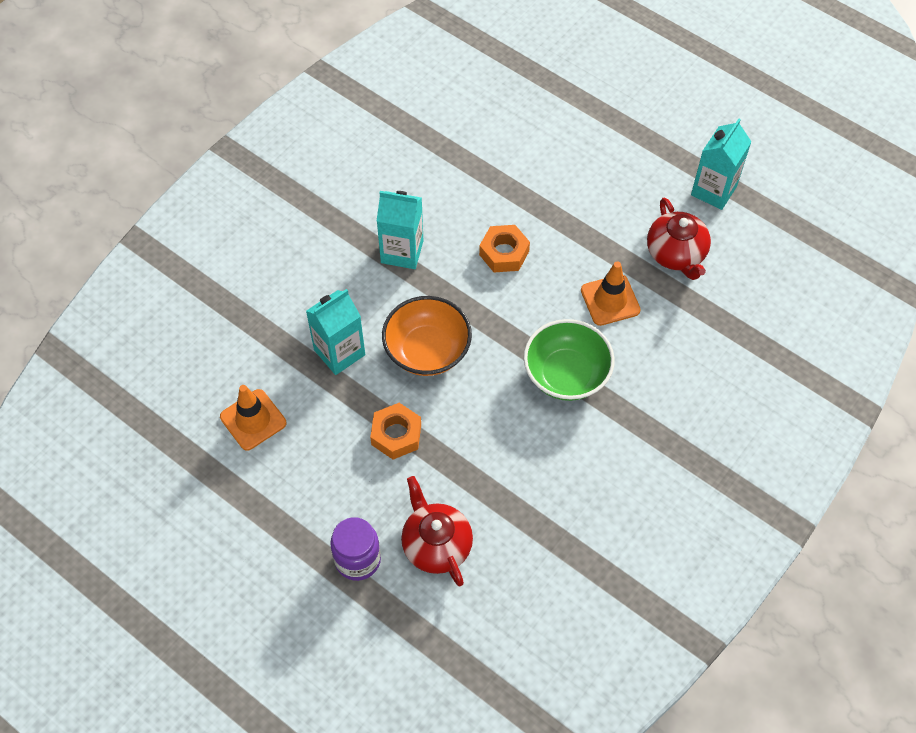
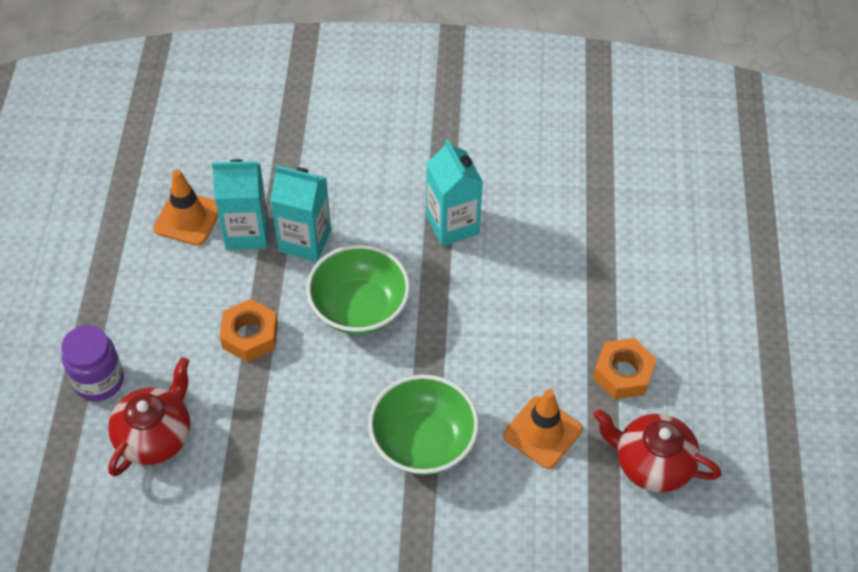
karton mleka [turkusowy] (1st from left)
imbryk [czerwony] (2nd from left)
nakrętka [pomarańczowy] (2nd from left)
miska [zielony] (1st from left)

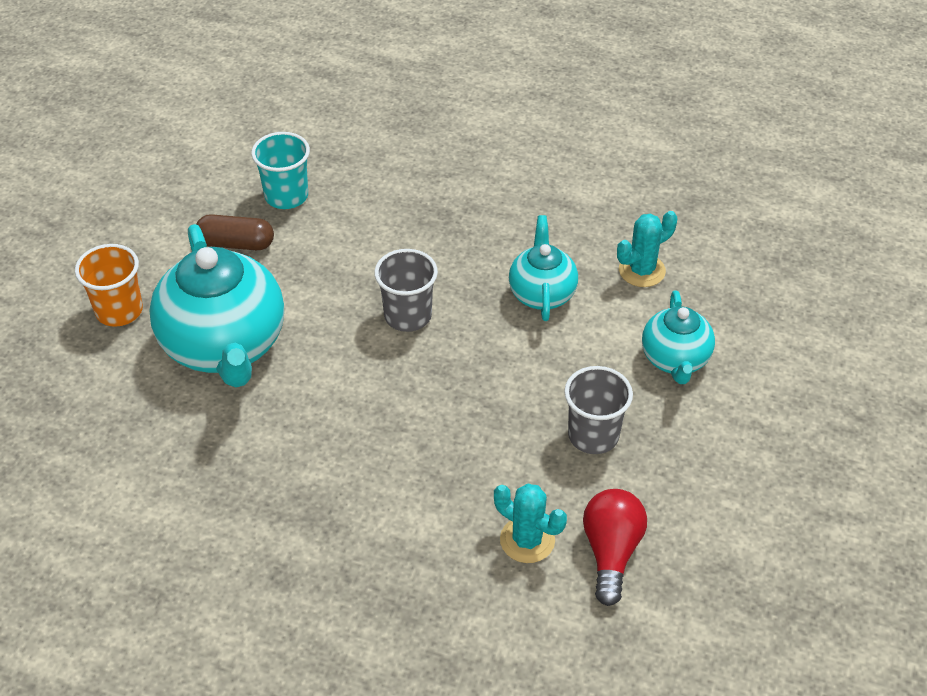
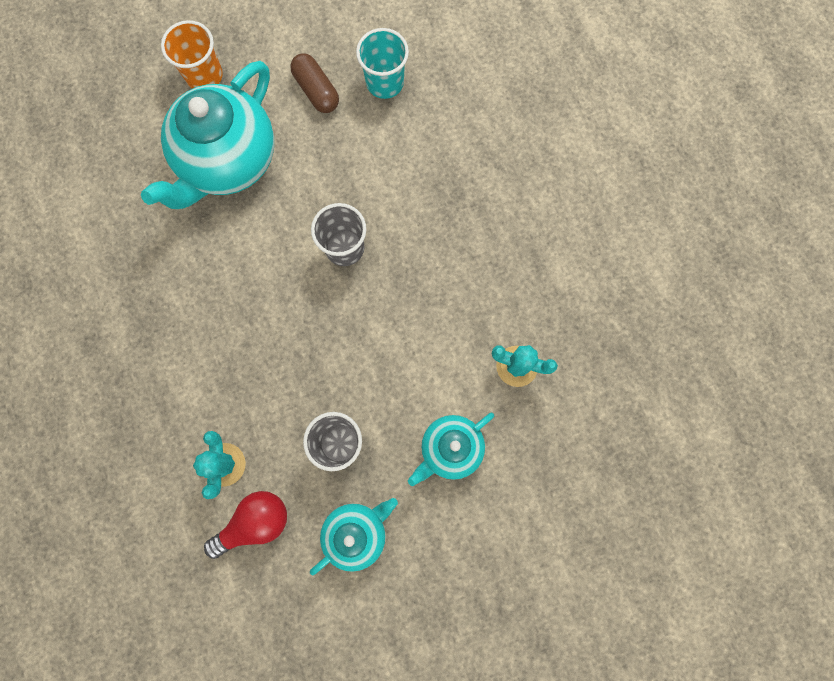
imbryk [turkusowy] (2nd from left)

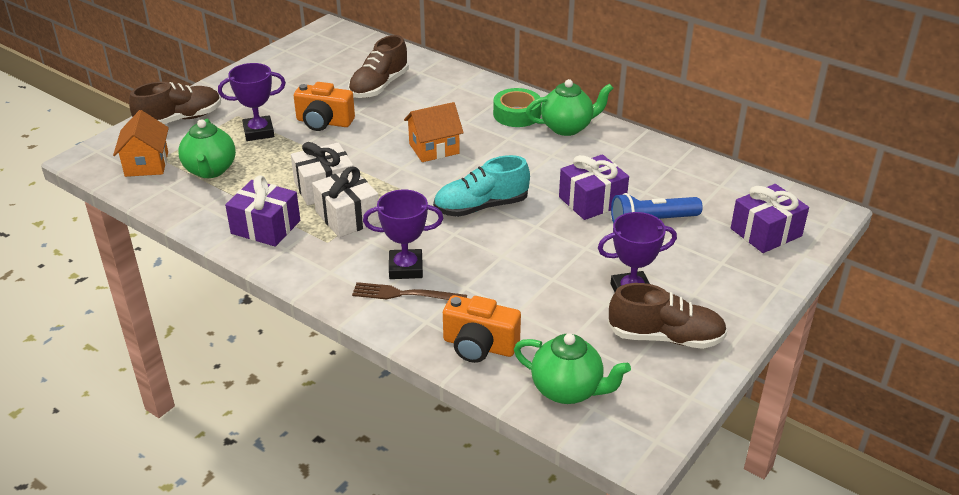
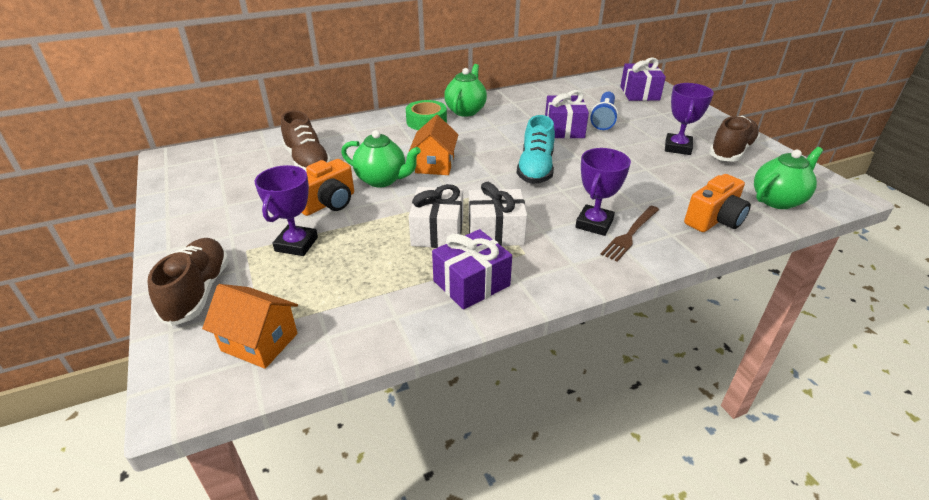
imbryk [zielony] (1st from left)

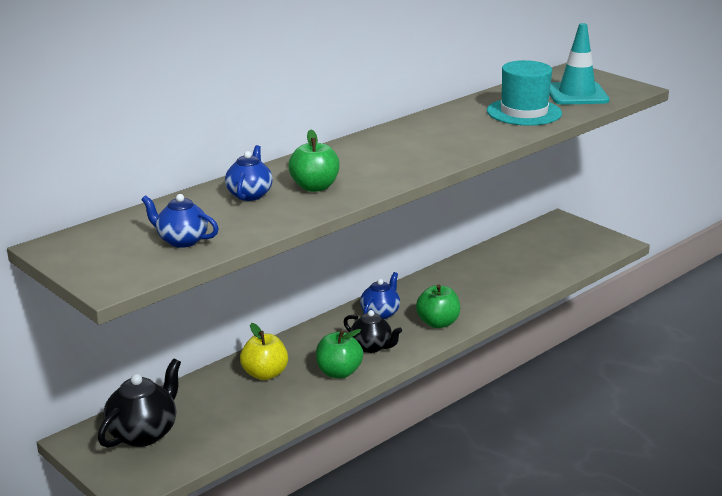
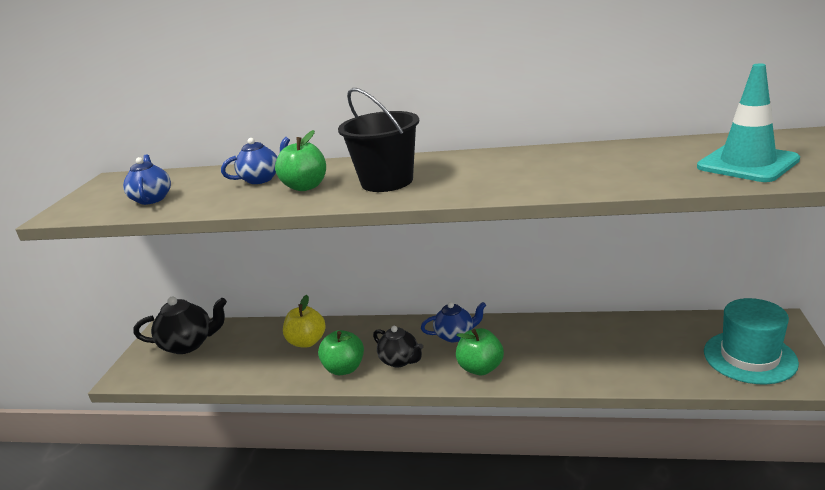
kapelusz [turkusowy]
imbryk [czarny] (2nd from left)
wiadro [czarny]

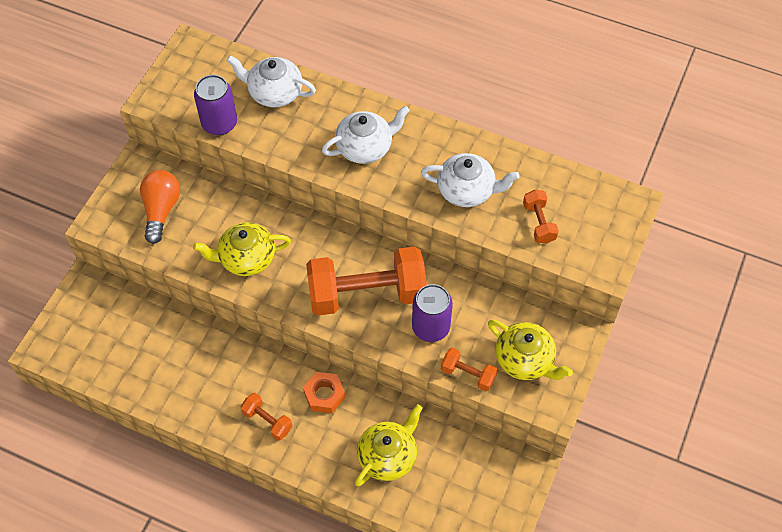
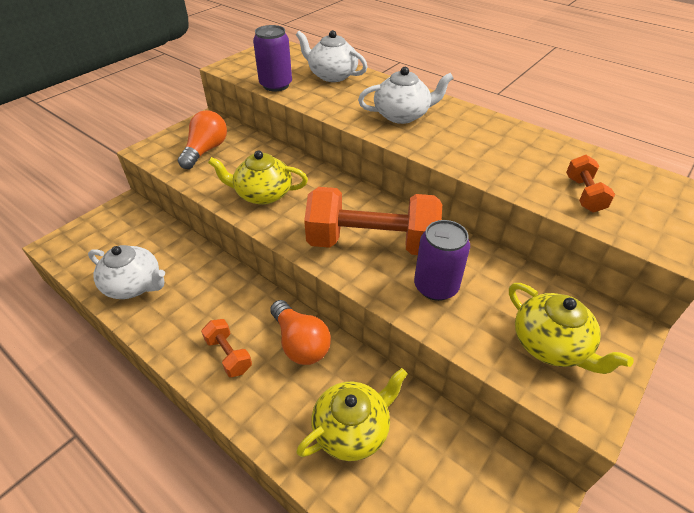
imbryk [biały] (1st from left)
hantel [pomarańczowy] (3rd from left in the first image)
żarówka [pomarańczowy] (2nd from left)

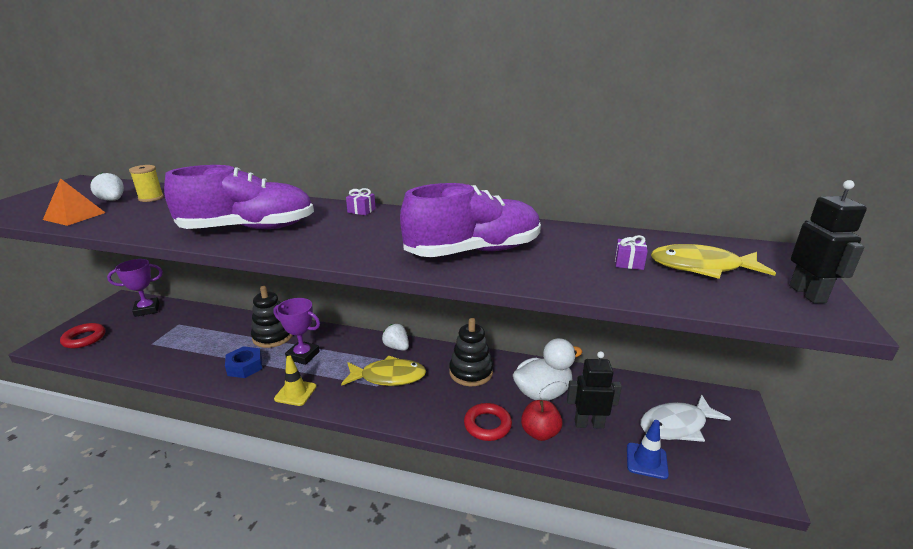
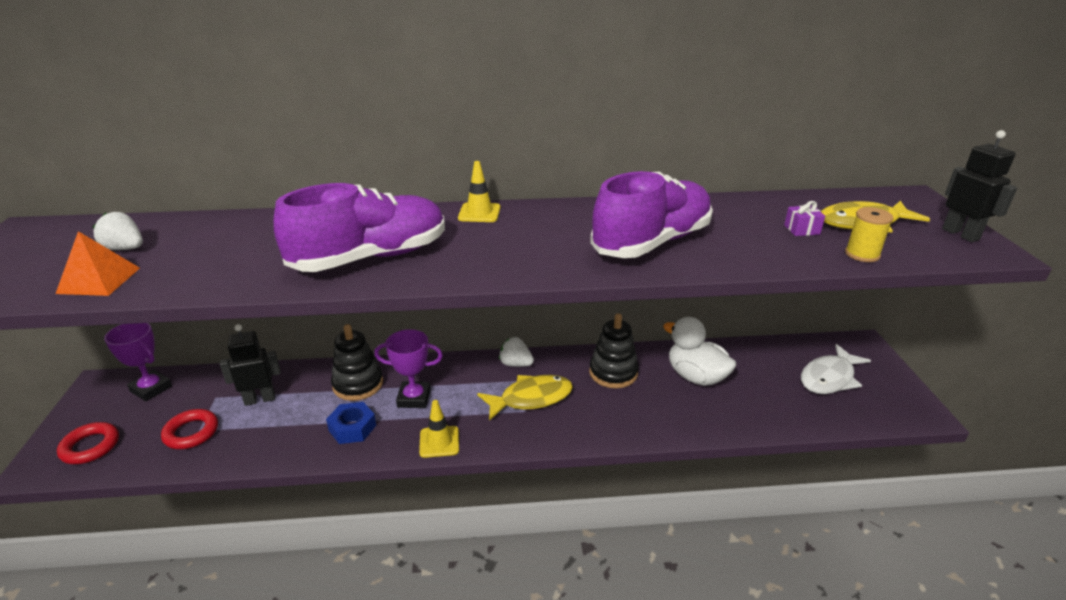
szpulka [żółty]
pachołek [żółty] (2nd from left)
puchar [fioletowy] (1st from left)
kaczka [biały]
robot [czarny] (1st from left)
jabłko [czerwony]
pierścień [czerwony] (2nd from left)
pachołek [niebieski]

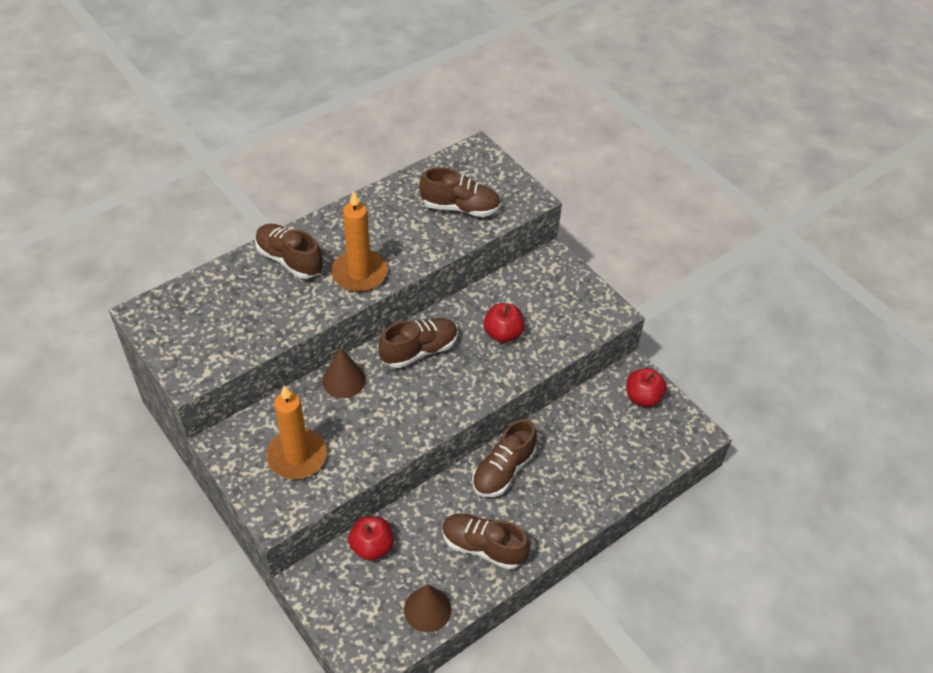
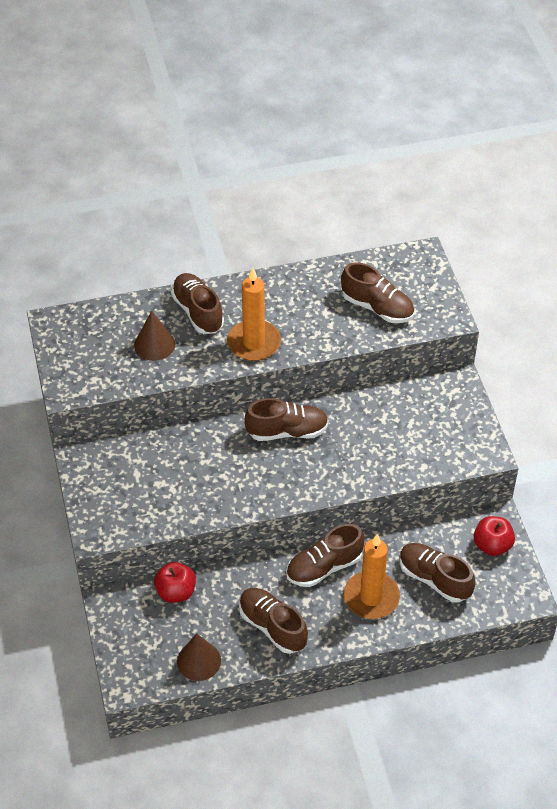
jabłko [czerwony] (2nd from left in the first image)
stożek [brązowy] (1st from left)
świeca [pomarańczowy] (2nd from left)
but [brązowy] (6th from left)

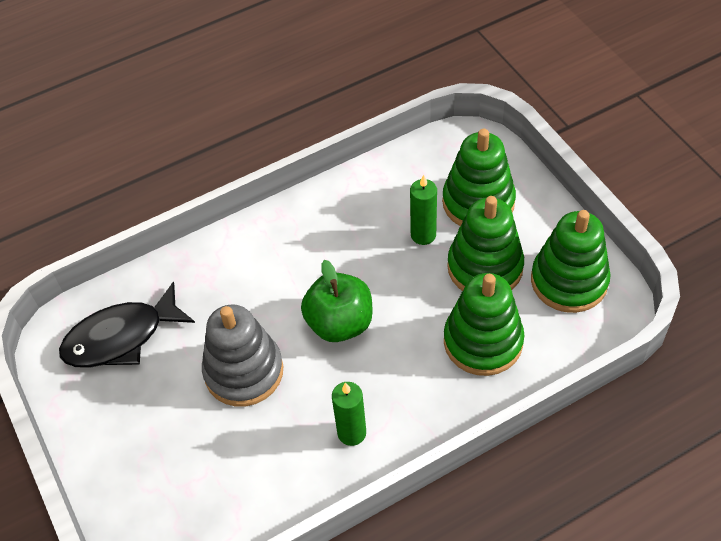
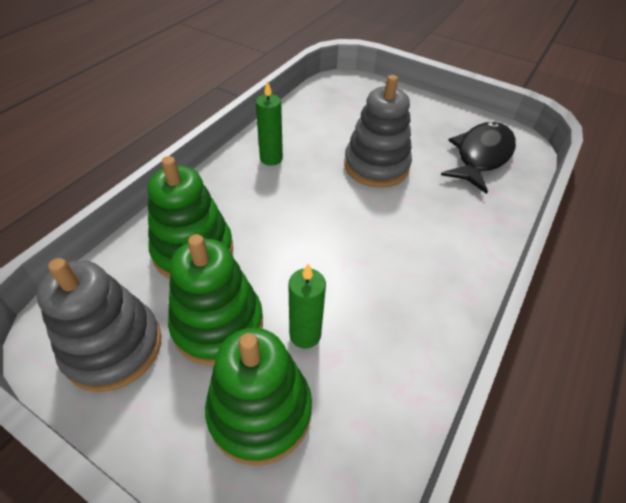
zabawka nakładanka [szary] (1st from left)
jabłko [zielony]

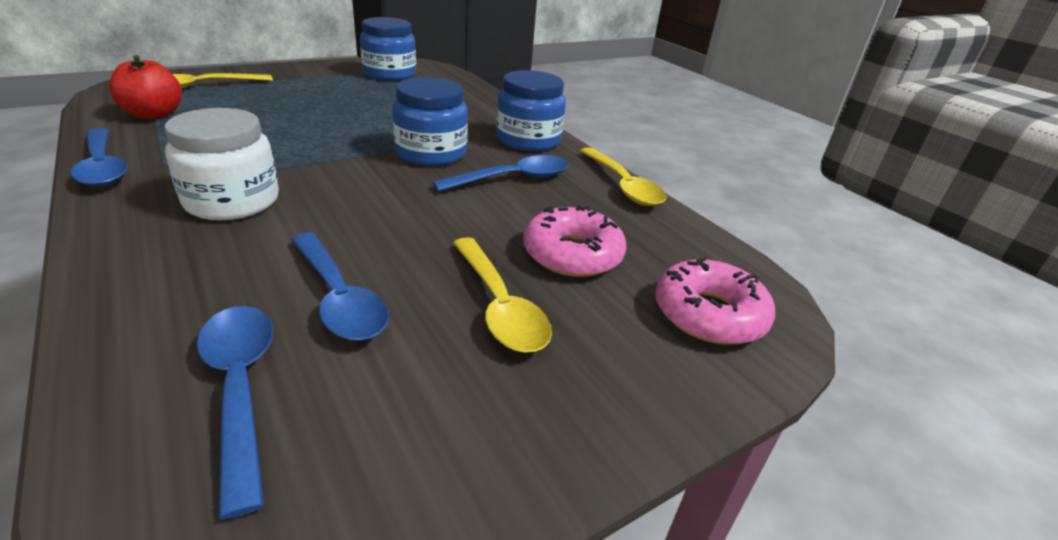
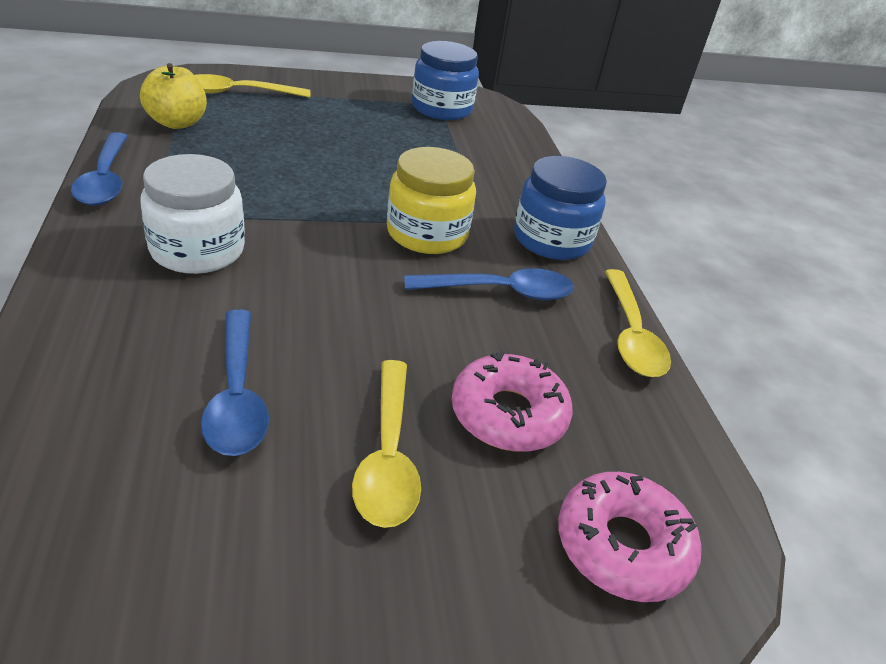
jabłko [żółty]
słoik [żółty]
łyżka [niebieski] (2nd from left in the first image)

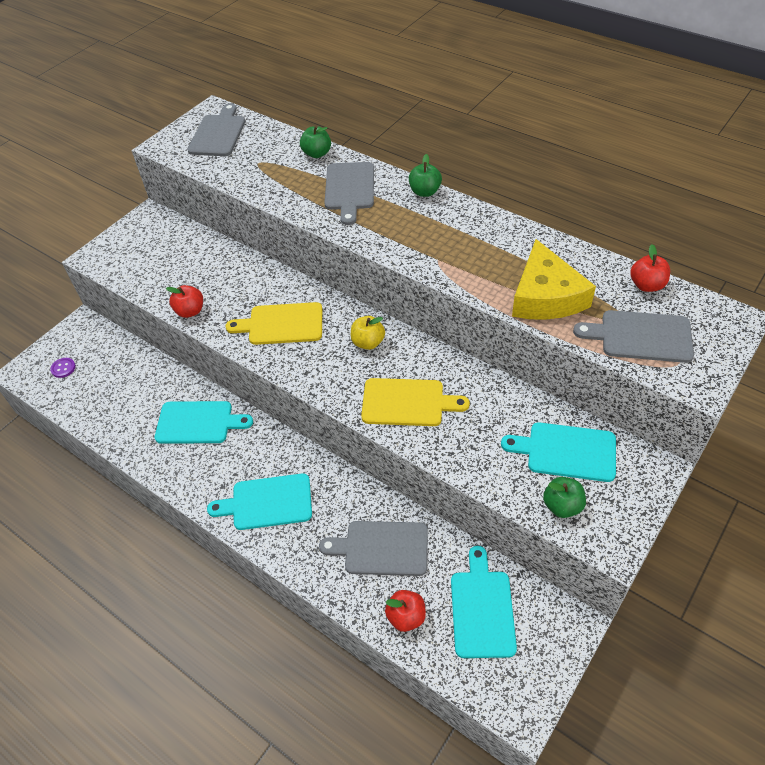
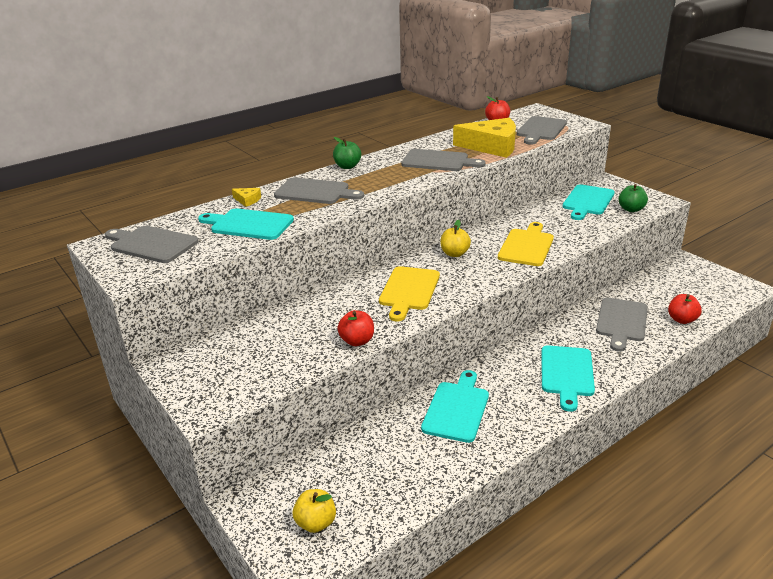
ser [żółty] (1st from left)
jabłko [żółty] (1st from left)
deska do krojenia [turkusowy] (1st from left)
deska do krojenia [szary] (3rd from left)

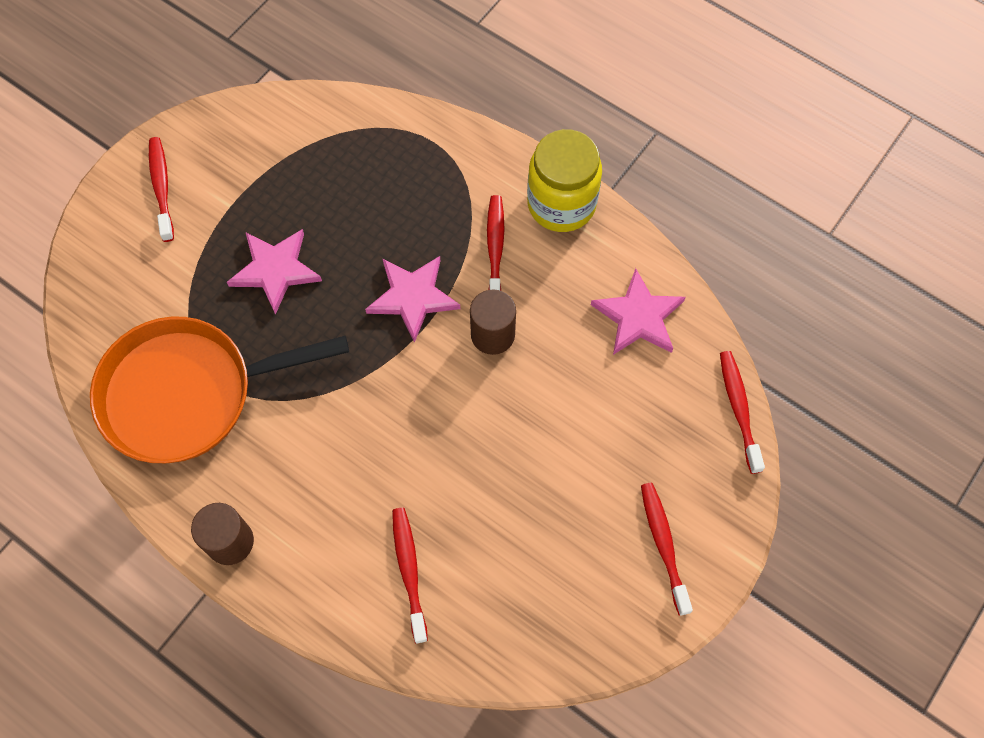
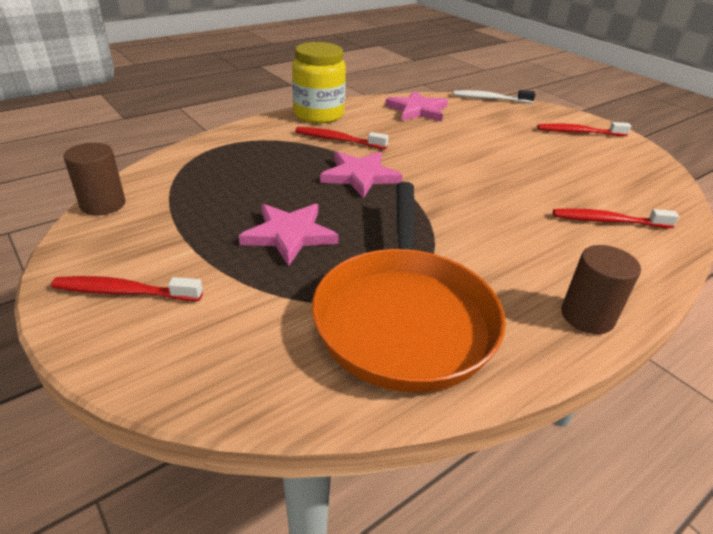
walec [brązowy] (1st from left)
szczoteczka do zębów [biały]

